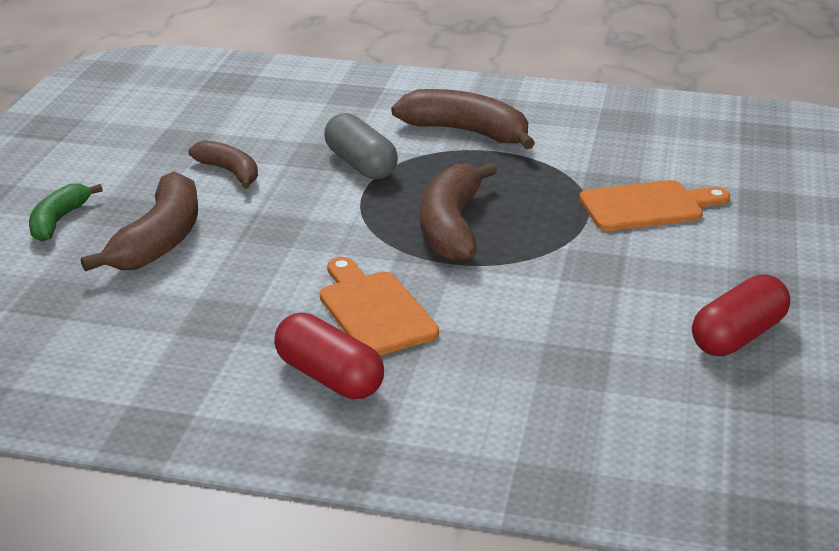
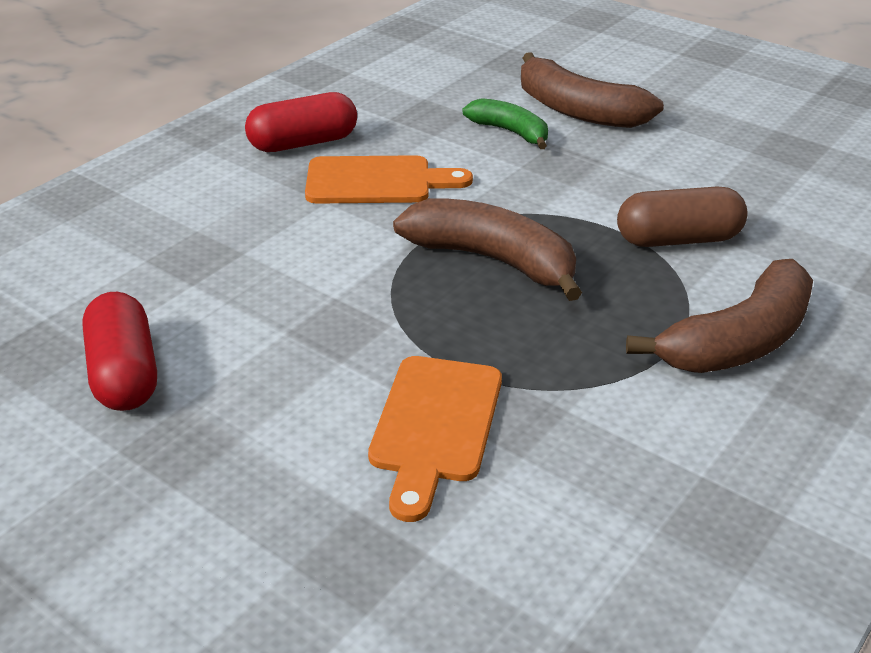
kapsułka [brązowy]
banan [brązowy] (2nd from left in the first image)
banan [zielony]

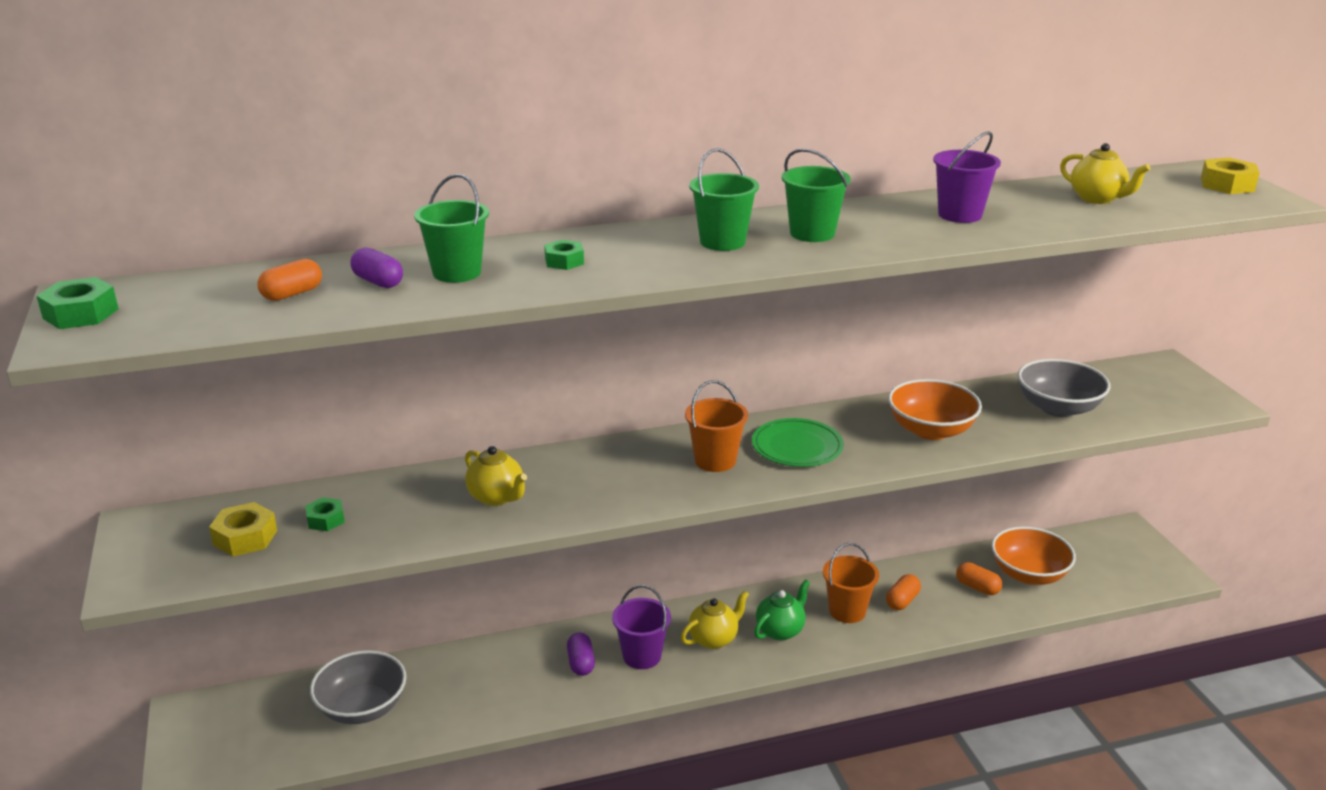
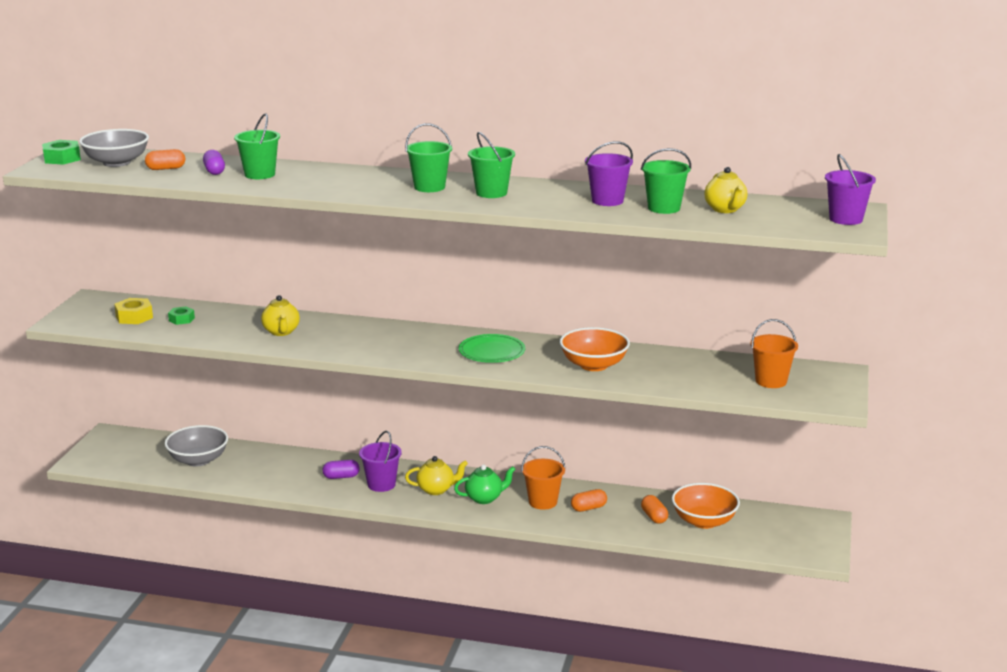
wiadro [fioletowy] (3rd from left)
nakrętka [zielony] (3rd from left in the first image)
miska [szary] (1st from left)
wiadro [pomarańczowy] (2nd from left)
kapsułka [fioletowy] (2nd from left)
wiadro [zielony] (4th from left)

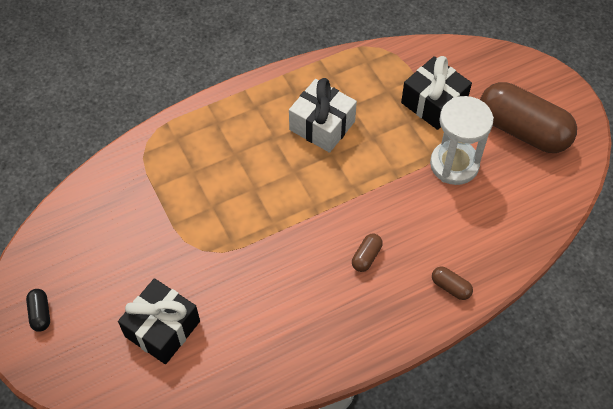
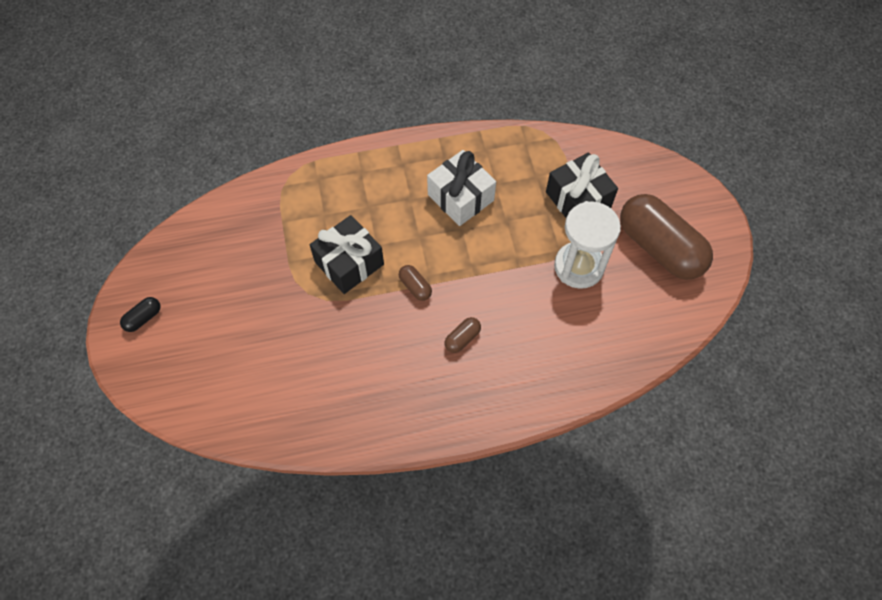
kapsułka [brązowy] (1st from left)
prezent [czarny] (1st from left)
kapsułka [czarny]

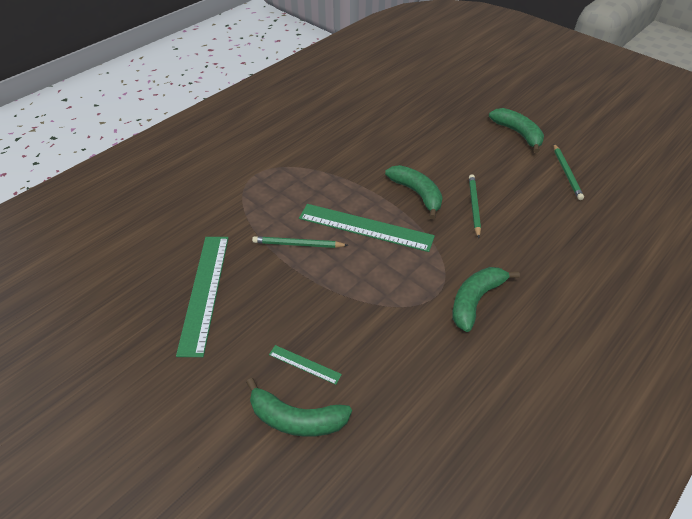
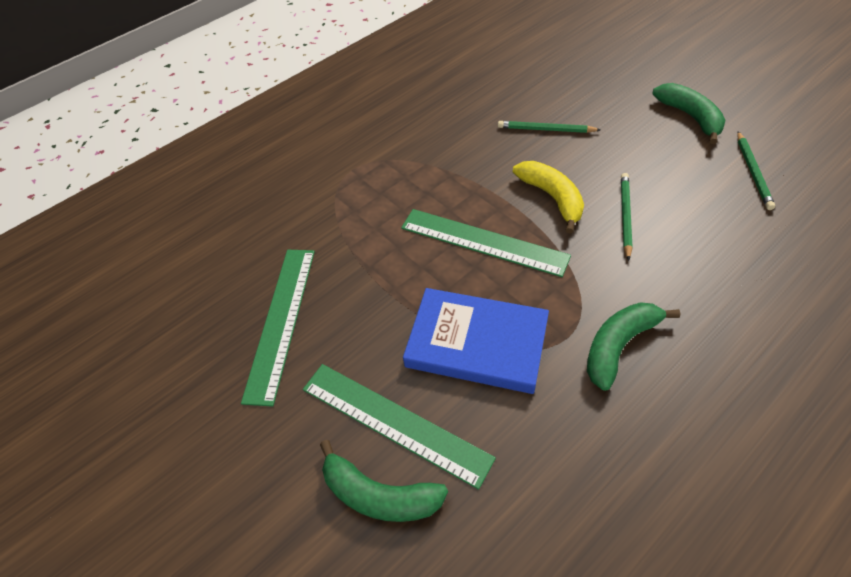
banan [żółty]
ołówek [zielony] (1st from left)
linijka [zielony] (2nd from left)
książka [niebieski]

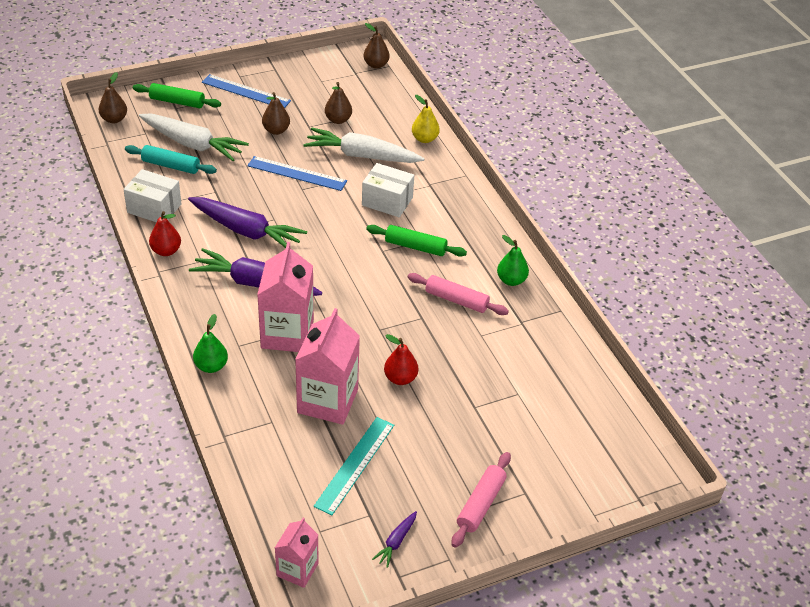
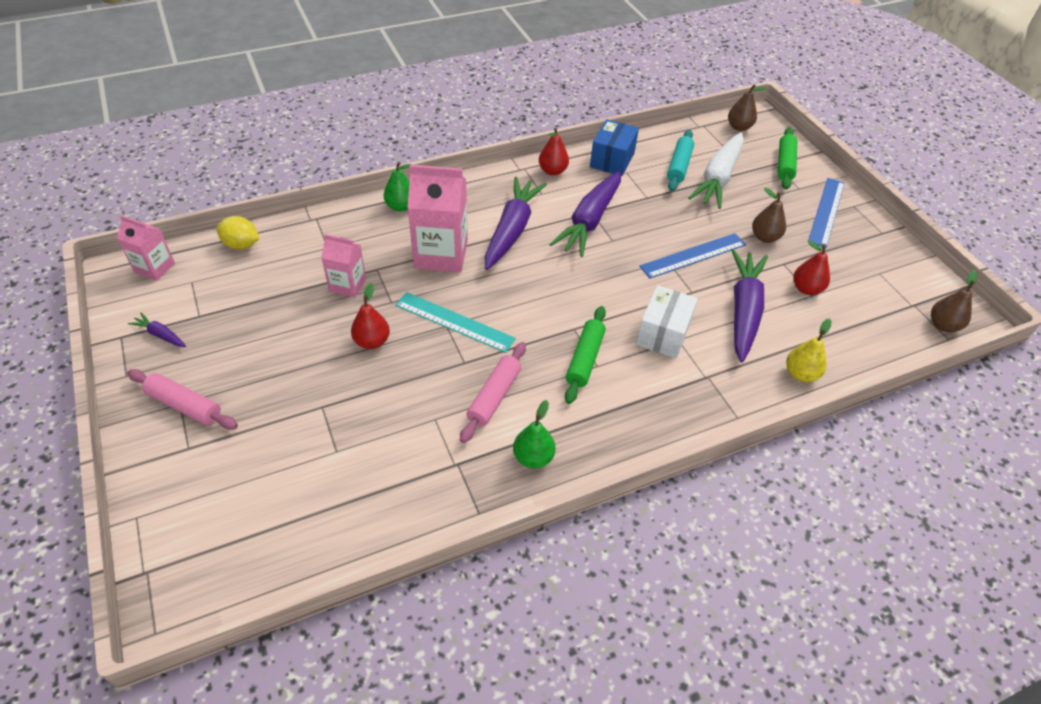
gruszka [czerwony] (3rd from left)
marchewka [fioletowy] (4th from left)
linijka [niebieski] (1st from left)
pudełko [niebieski]
karton mleka [różowy] (2nd from left)
linijka [turkusowy]
cytryna [żółty]

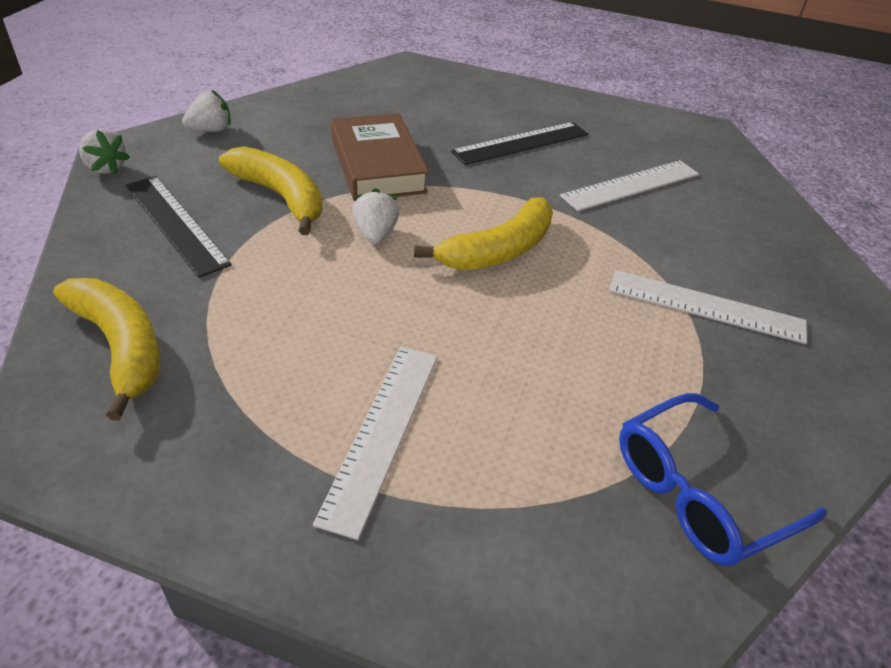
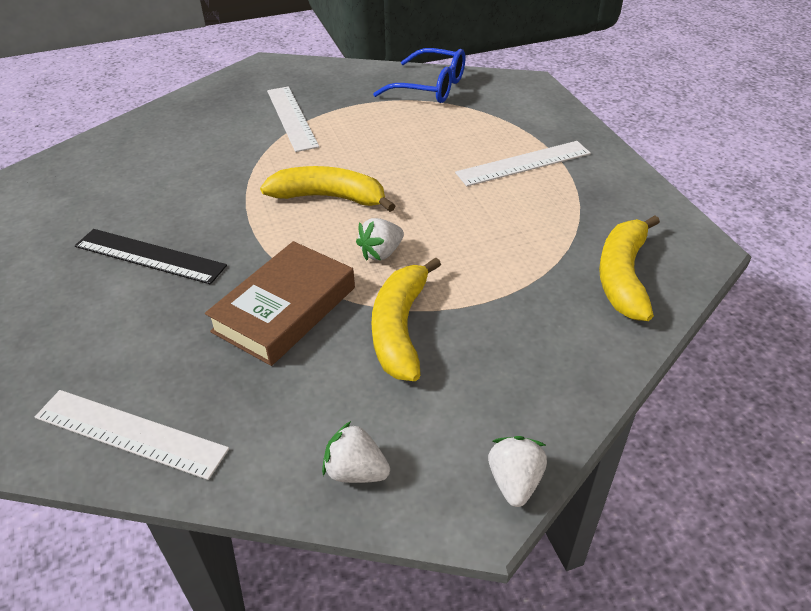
linijka [biały] (1st from left)
linijka [czarny] (1st from left in the first image)

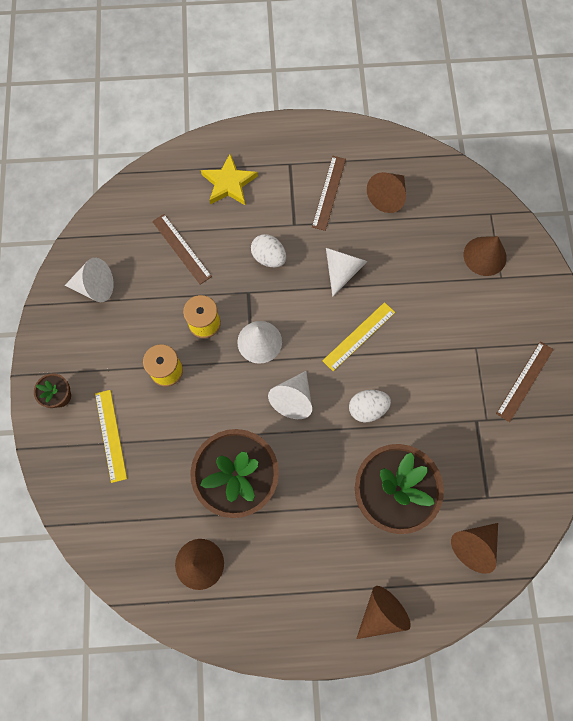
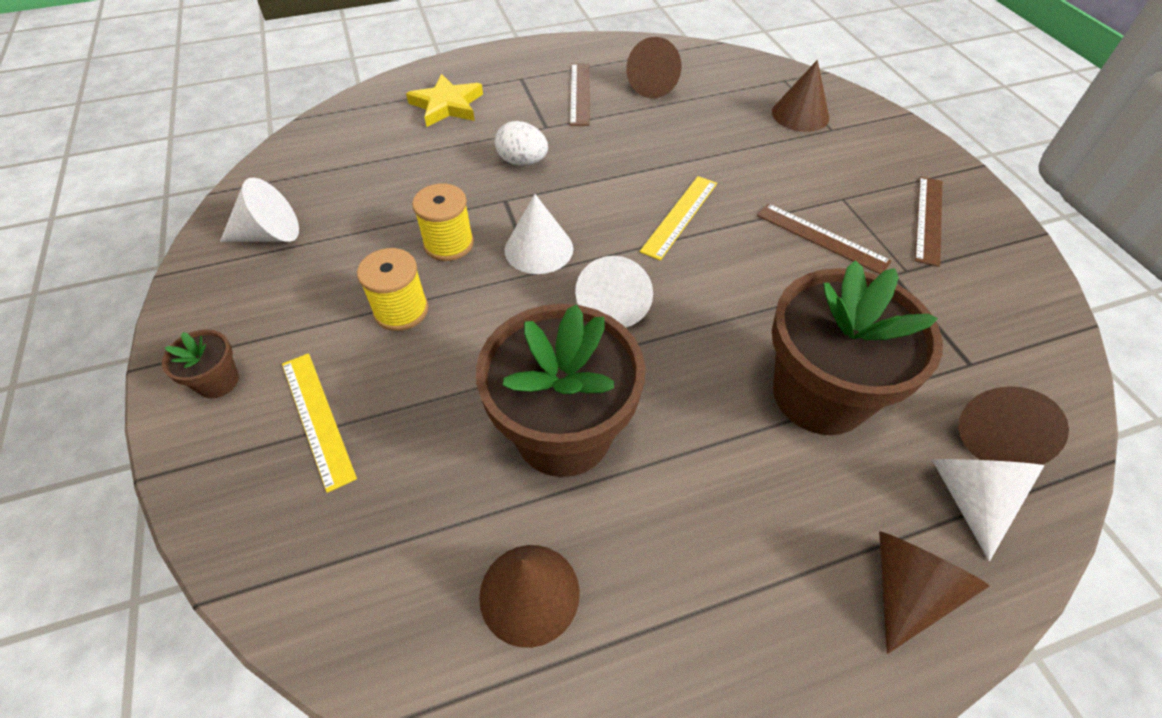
linijka [brązowy] (2nd from left)
stożek [biały] (4th from left)
jajko [biały] (2nd from left in the first image)

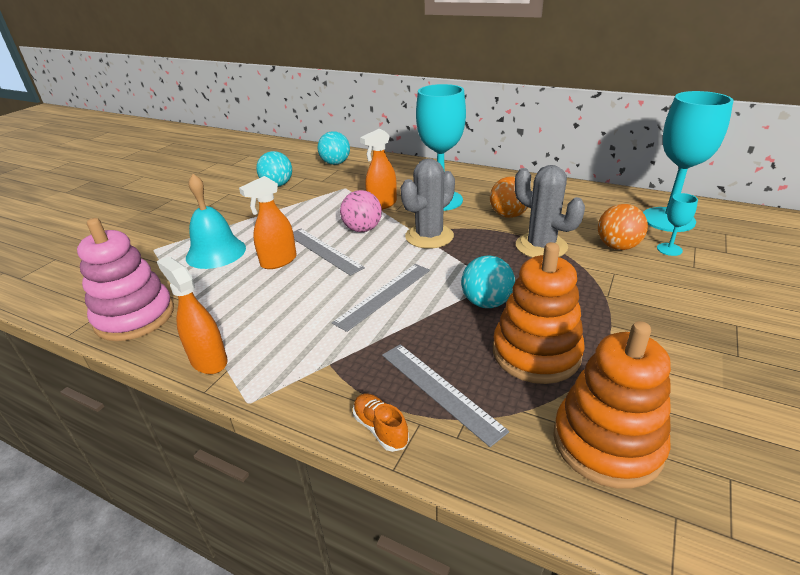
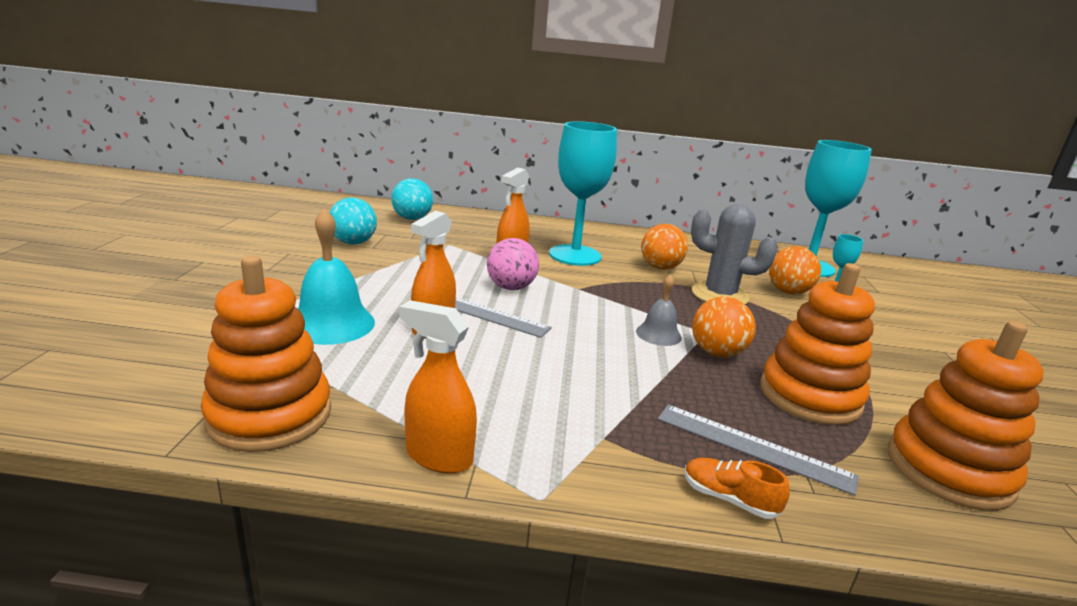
kaktus [szary] (1st from left in the first image)
zabawka nakładanka [pomarańczowy] (1st from left)
piłka [pomarańczowy] (2nd from left)
linijka [szary] (2nd from left in the first image)
dzwonek [szary]

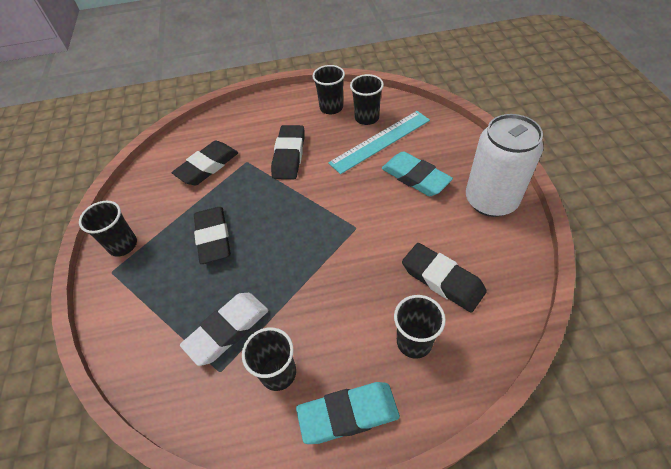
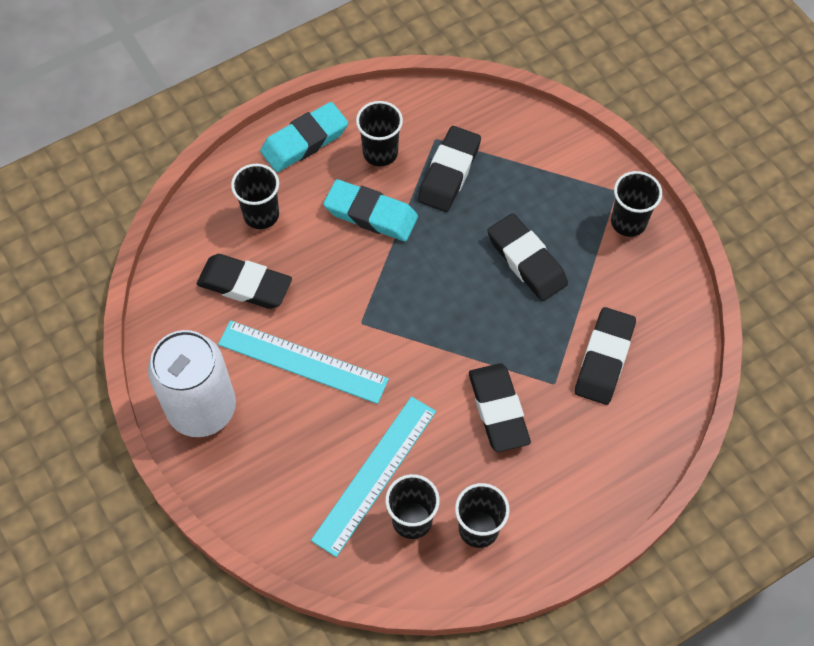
gumka do mazania [turkusowy] (2nd from left)
gumka do mazania [czarny] (2nd from left)
linijka [turkusowy] (1st from left)

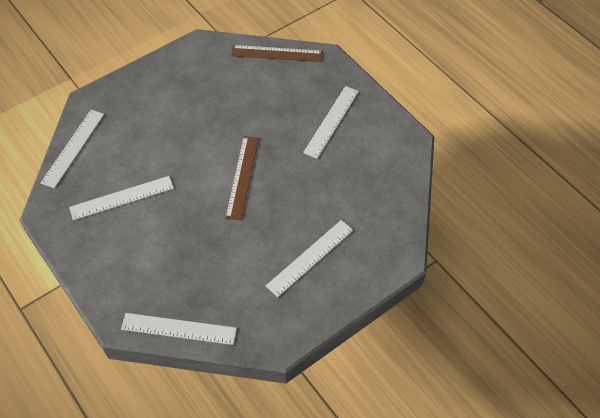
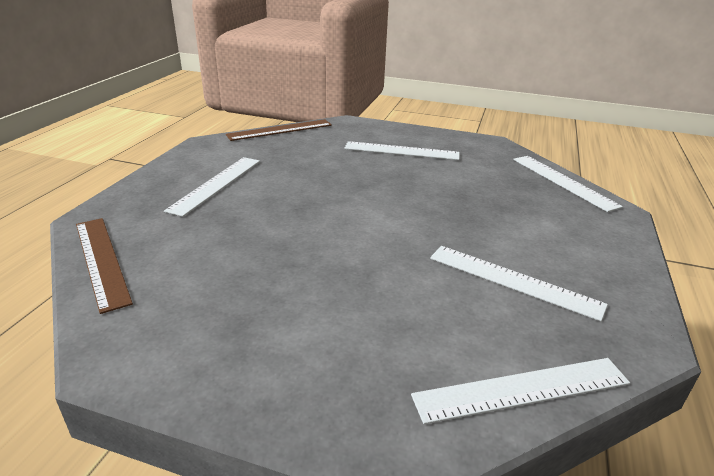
linijka [biały] (1st from left)
linijka [brązowy] (2nd from left)

